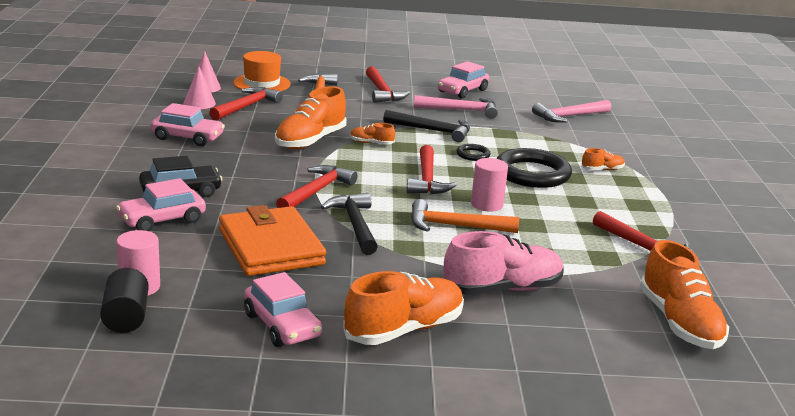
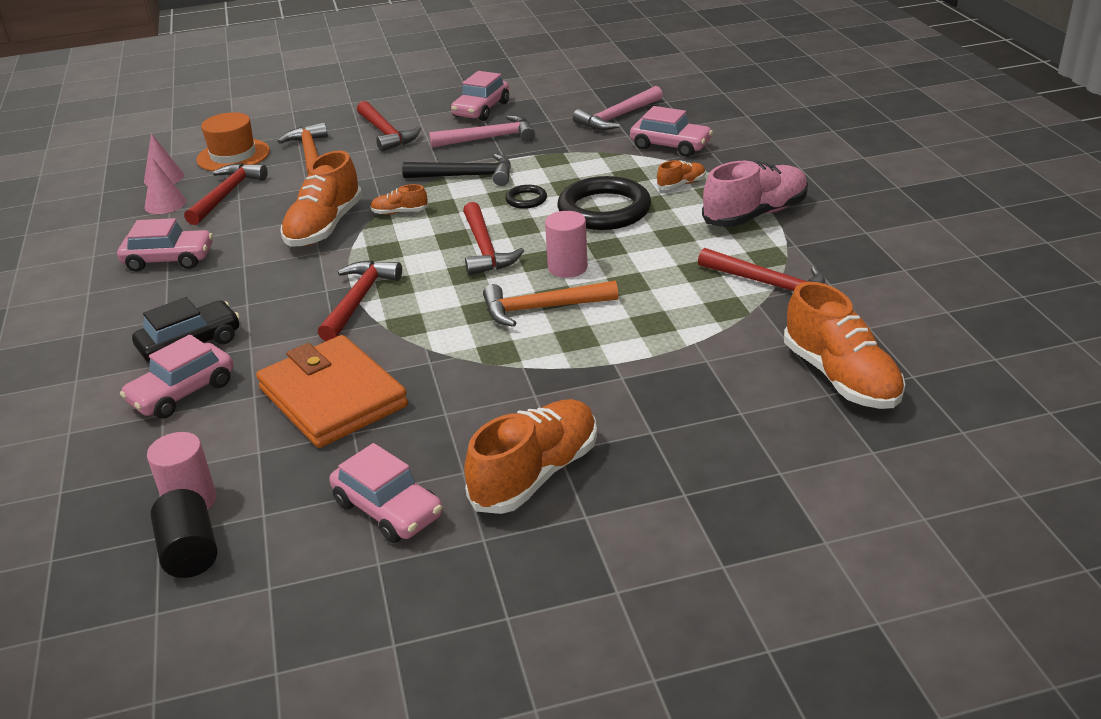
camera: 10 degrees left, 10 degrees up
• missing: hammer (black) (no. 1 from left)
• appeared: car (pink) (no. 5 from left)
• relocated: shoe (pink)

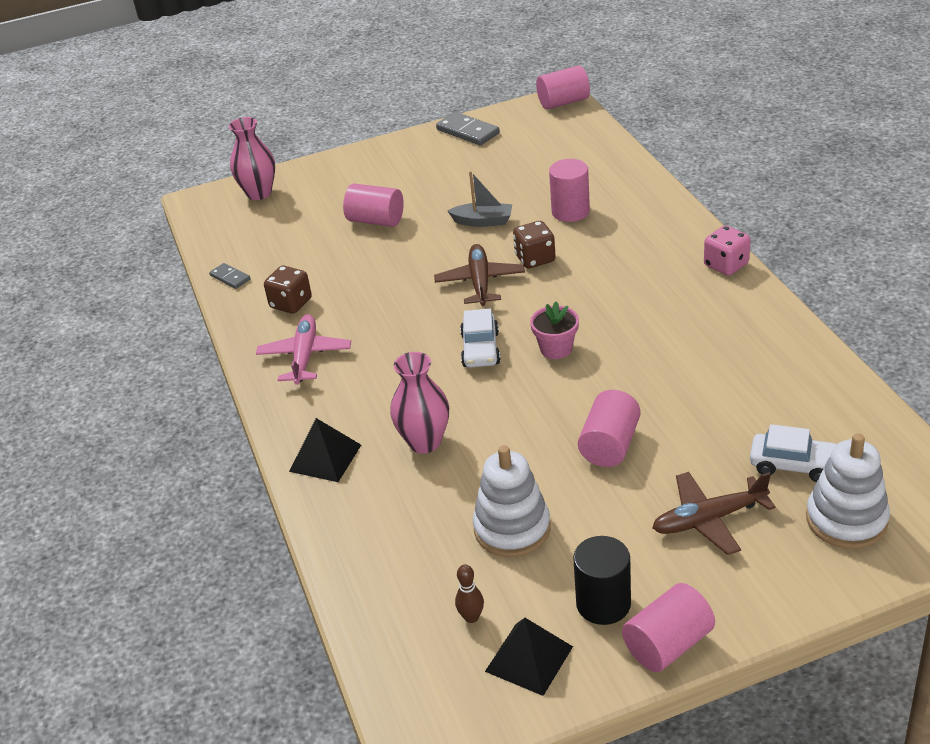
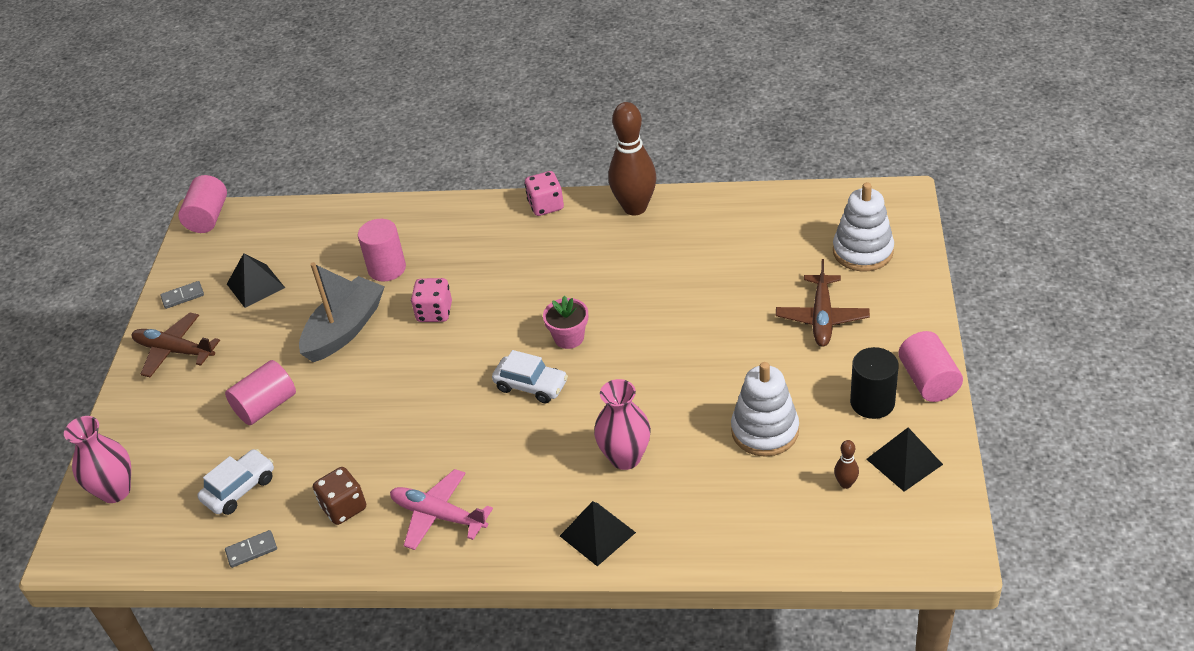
camera: 65 degrees left, 5 degrees up
• missing: cylinder (pink) (no. 4 from left)
• appeared: pyramid (black) (no. 1 from left)
• appeared: bowling pin (brown) (no. 1 from left)
• relocated: plane (brown) (no. 1 from left)
• relocated: car (white) (no. 2 from left in the first image) to car (white) (no. 1 from left)
• colour: dice (brown) (no. 2 from left) to dice (pink) (no. 1 from left)
• size: domino (grey) (no. 2 from left in the first image) x0.59
• size: boat (grey) x1.65

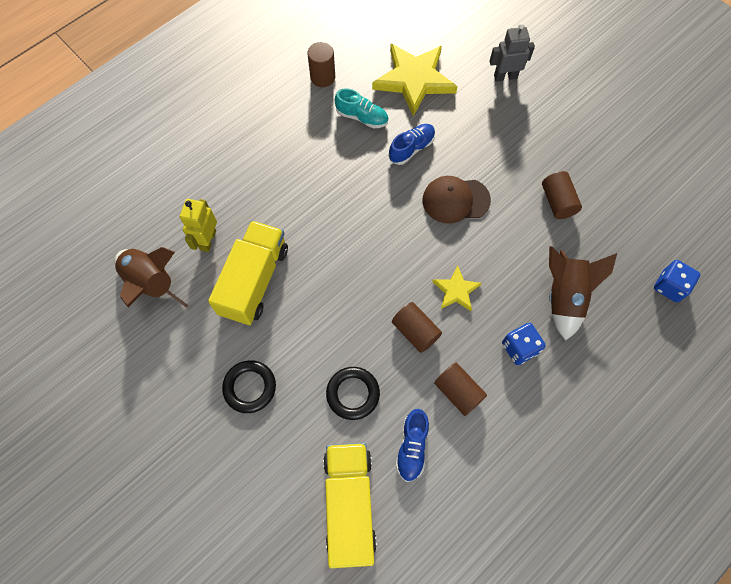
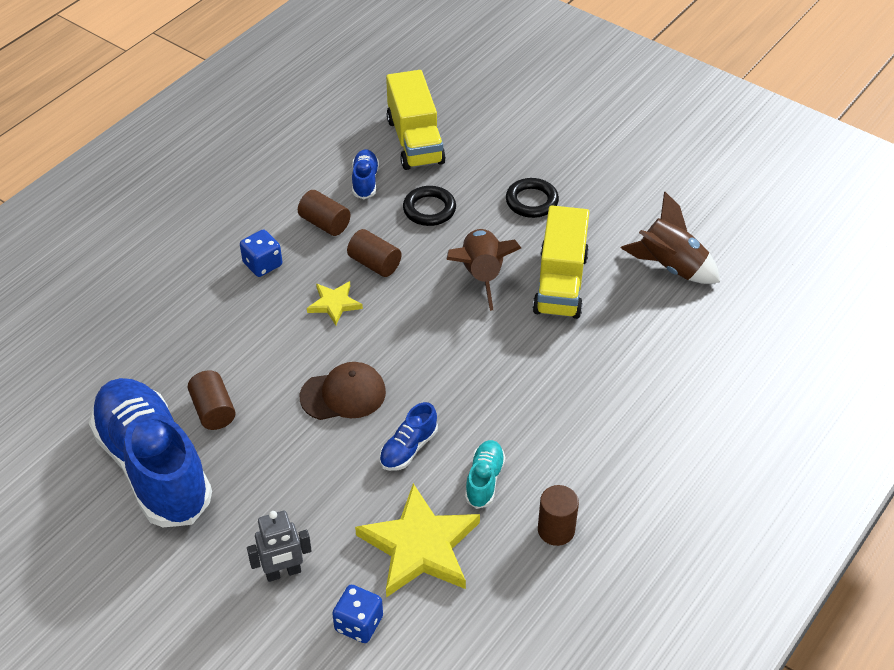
camera: 170 degrees right, 20 degrees down
• missing: robot (yellow)
• appeared: shoe (blue) (no. 1 from left)
• relocated: rocket (brown) (no. 2 from left in the first image) to rocket (brown) (no. 1 from left)
• relocated: dice (blue) (no. 2 from left)
• spun: shoe (turquoise) 90 degrees clockwise

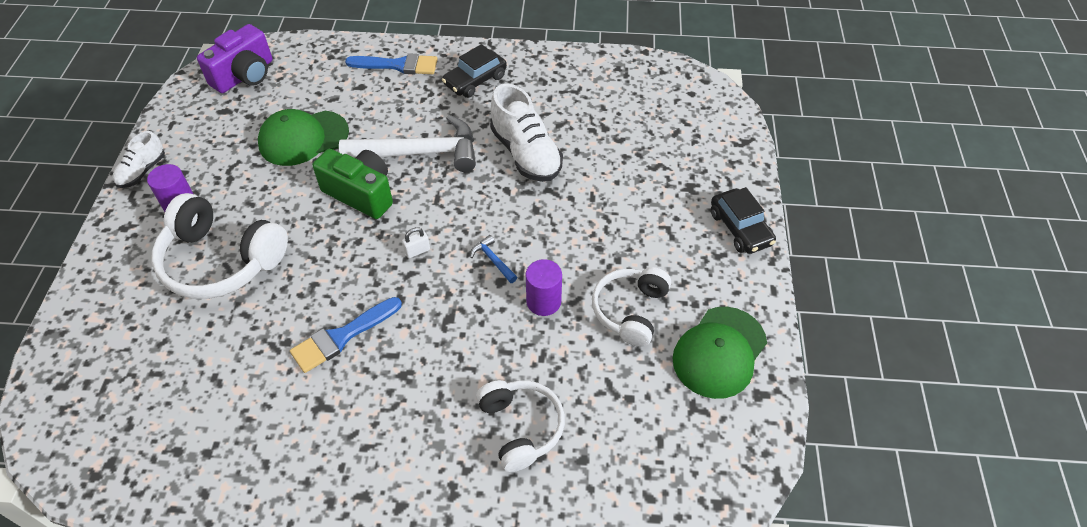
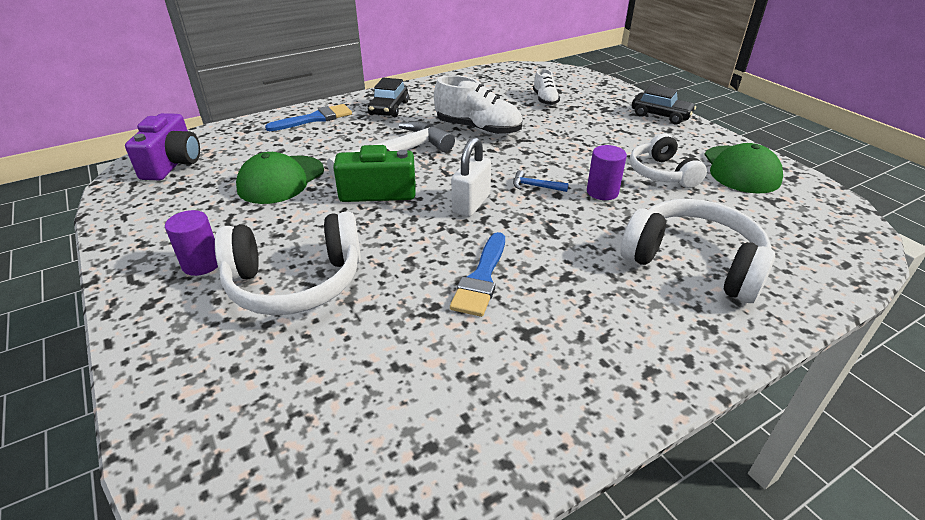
camera: 35 degrees left, 15 degrees down
• relocated: shoe (white) (no. 1 from left in the first image) to shoe (white) (no. 2 from left)
• size: padlock (white) x2.03
• size: headphones (white) (no. 2 from left in the first image) x1.54

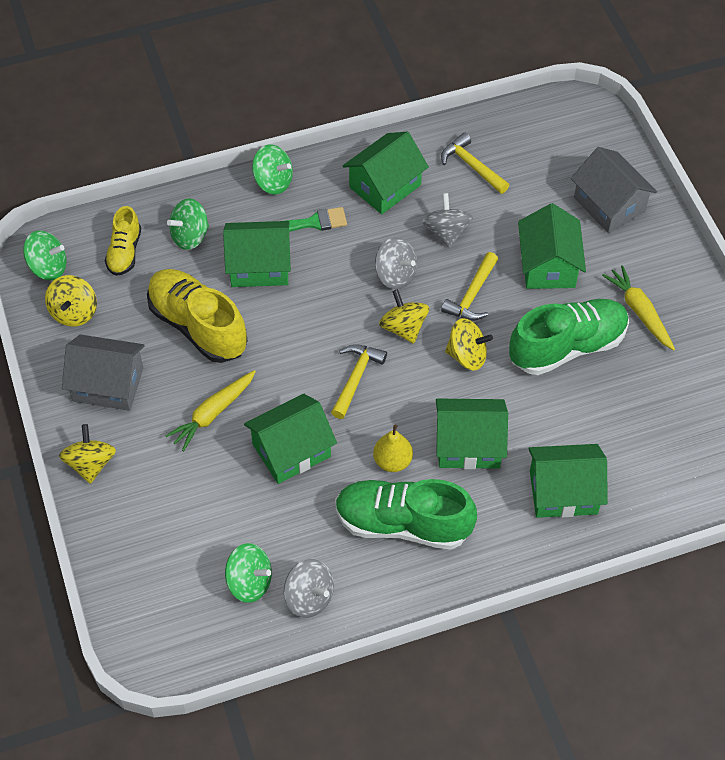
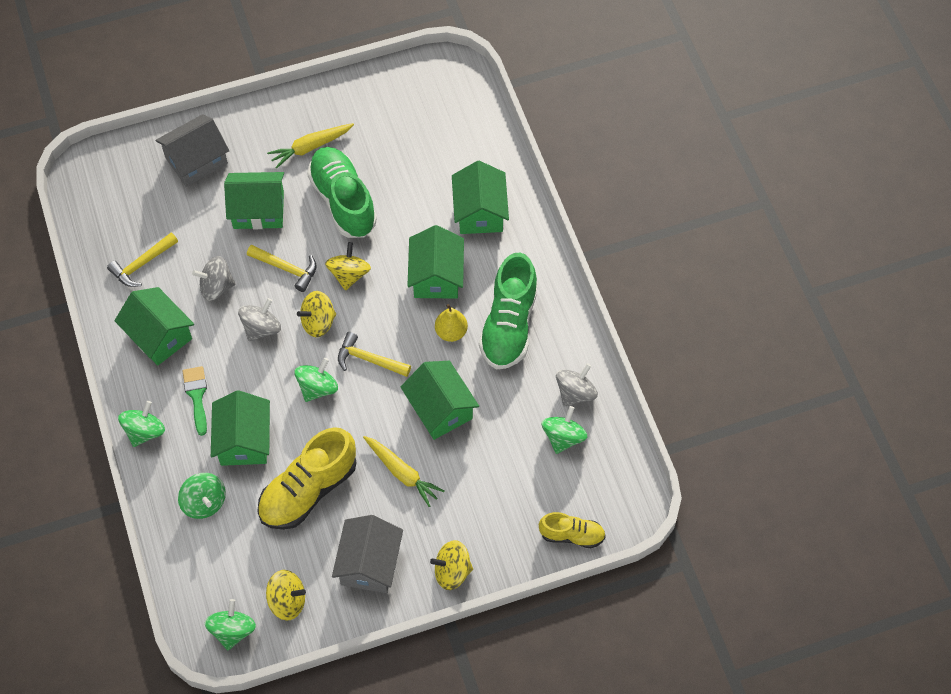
camera: 90 degrees left, 5 degrees up
• appeared: spinning top (green) (no. 4 from left)
• relocated: shoe (yellow) (no. 1 from left in the first image) to shoe (yellow) (no. 2 from left)

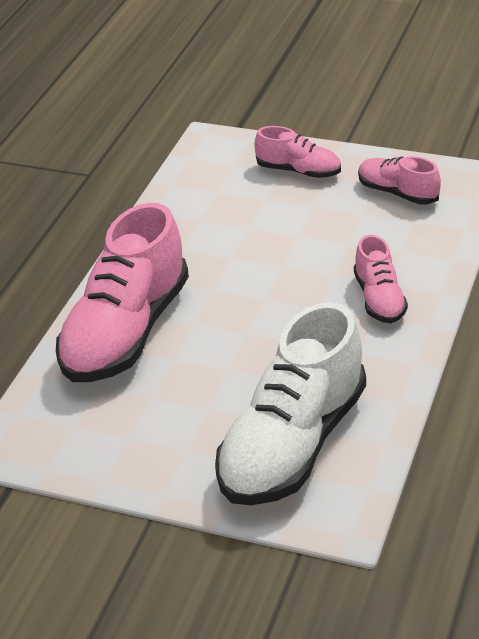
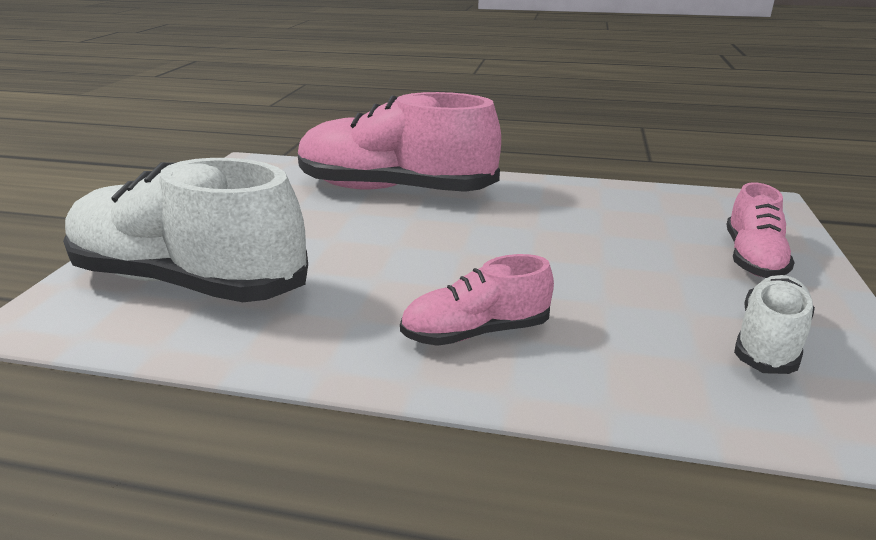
camera: 80 degrees right, 10 degrees down
• colour: shoe (pink) (no. 4 from left) to shoe (white) (no. 2 from left)

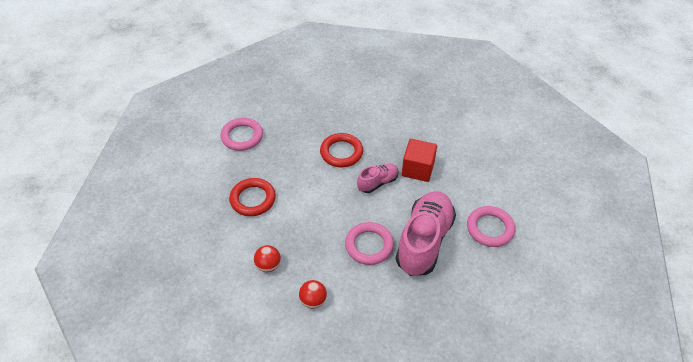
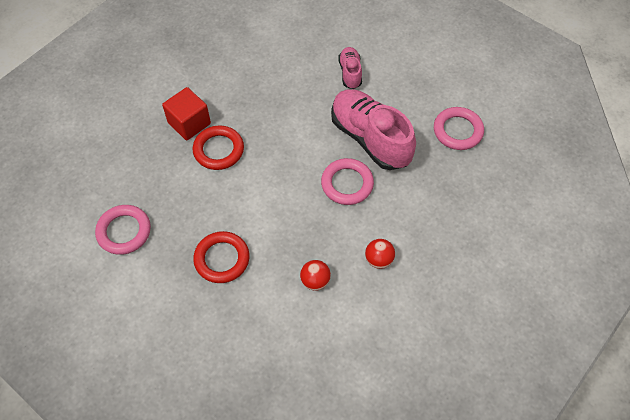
camera: 60 degrees left, 10 degrees up
• relocated: shoe (pink) (no. 1 from left)
• relocated: cube (red)
• relocated: ring (pink) (no. 3 from left)

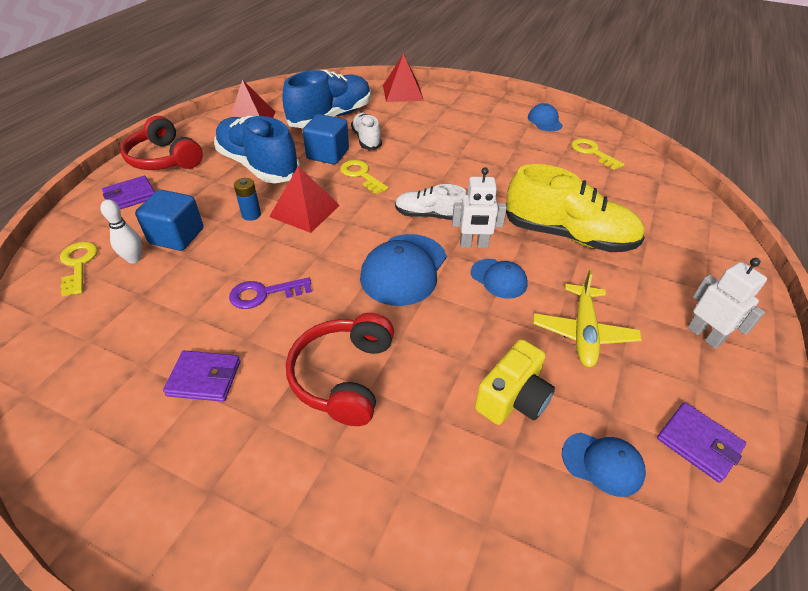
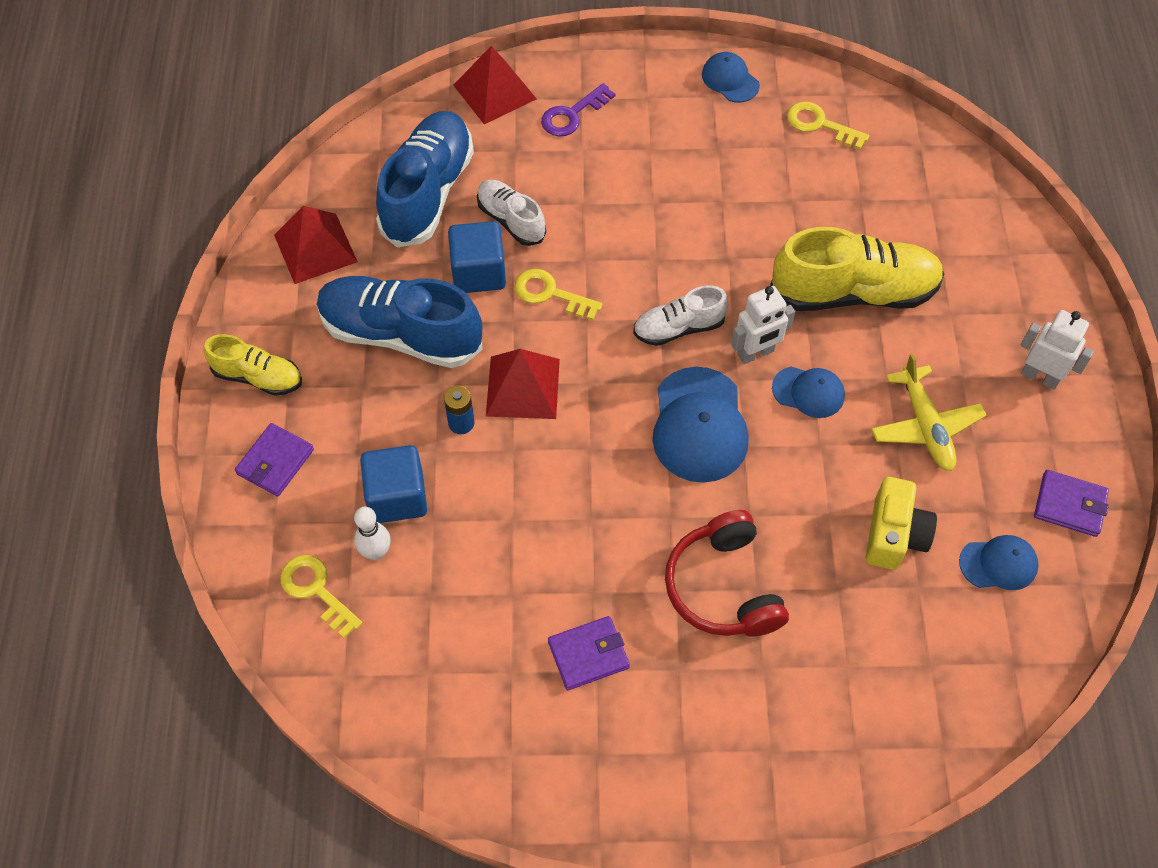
camera: 25 degrees left, 15 degrees up
• relocated: key (purple)
• exchanged: headphones (red) (no. 1 from left) to shoe (yellow) (no. 1 from left)

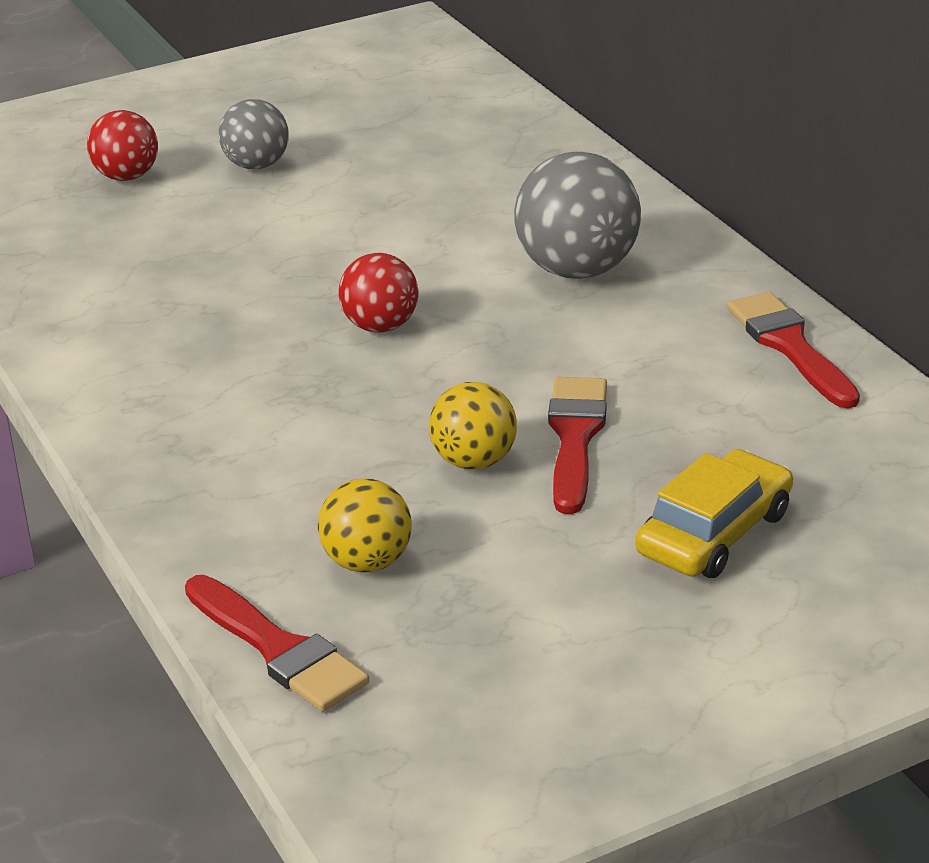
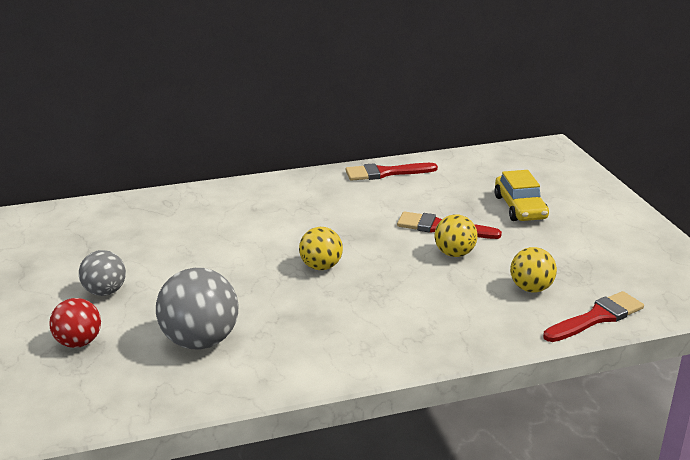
camera: 80 degrees left, 5 degrees down
• relocated: ball (grey) (no. 2 from left)
• colour: ball (red) (no. 2 from left) to ball (yellow) (no. 1 from left)
• spun: car (yellow) 150 degrees counterclockwise

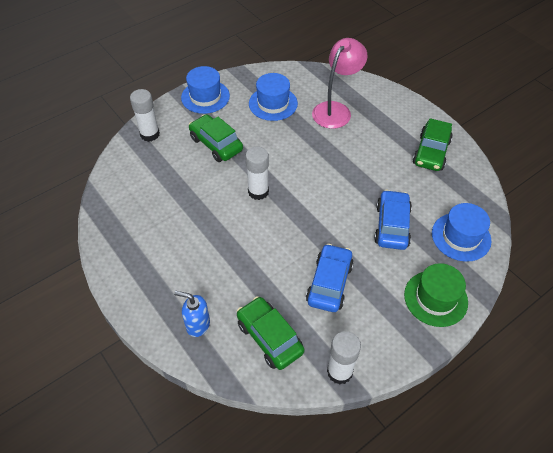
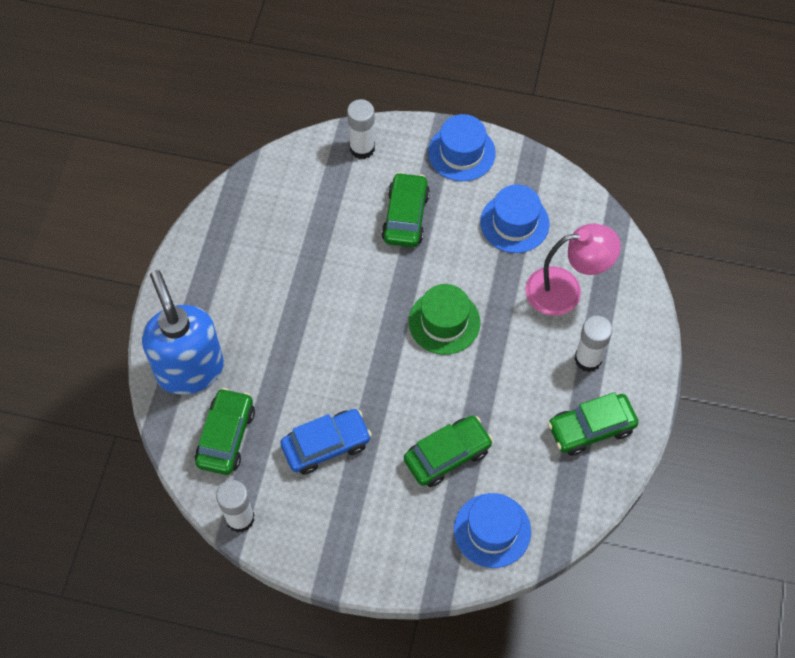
camera: 50 degrees right, 10 degrees up
• relocated: glue stick (white) (no. 2 from left in the first image) to glue stick (white) (no. 3 from left)
• relocated: hat (green)
• colour: car (blue) (no. 2 from left) to car (green) (no. 3 from left)
• size: soap dispenser (blue) x2.14

